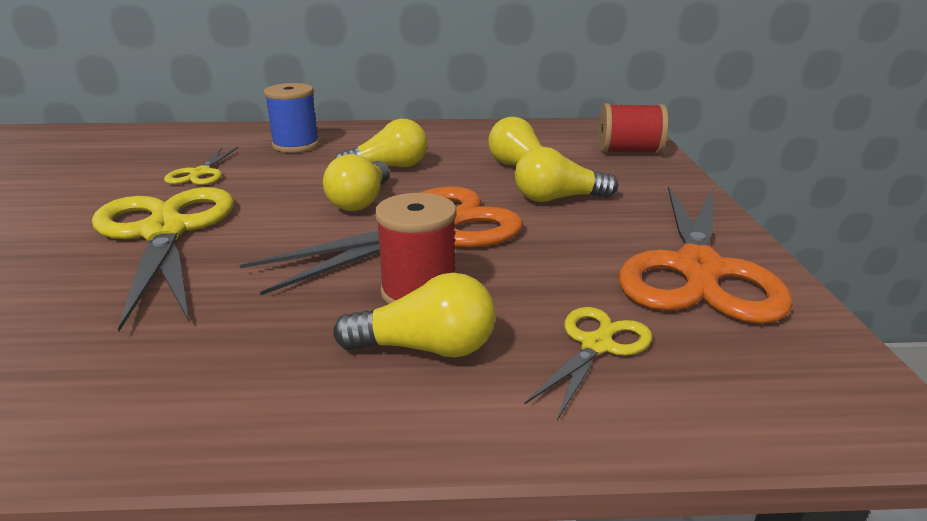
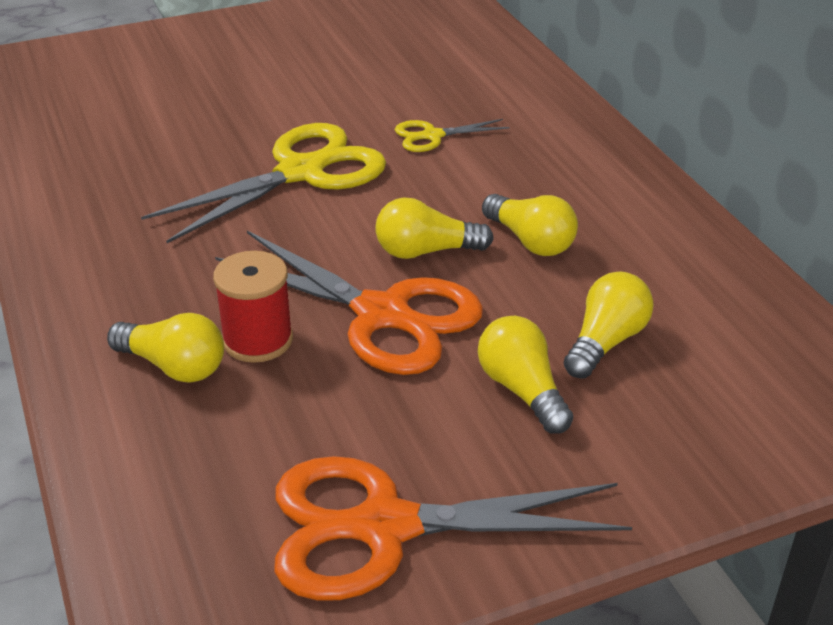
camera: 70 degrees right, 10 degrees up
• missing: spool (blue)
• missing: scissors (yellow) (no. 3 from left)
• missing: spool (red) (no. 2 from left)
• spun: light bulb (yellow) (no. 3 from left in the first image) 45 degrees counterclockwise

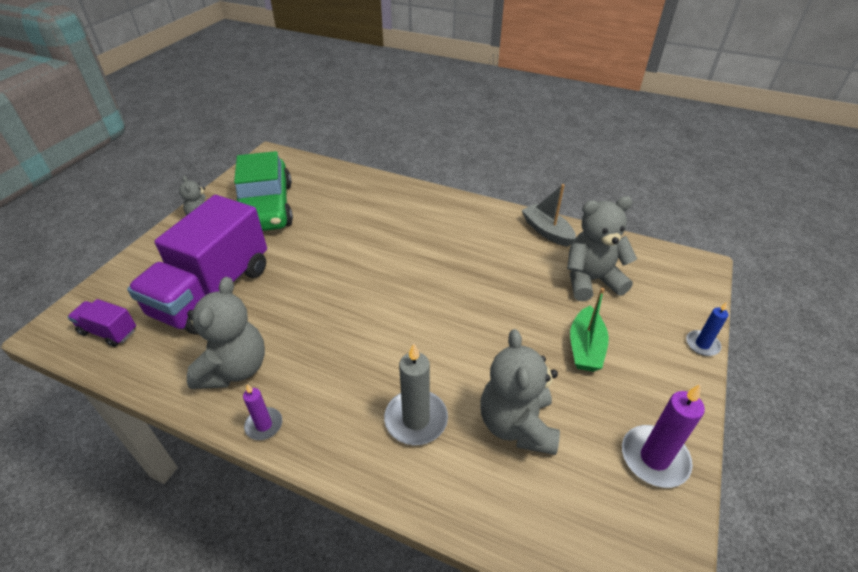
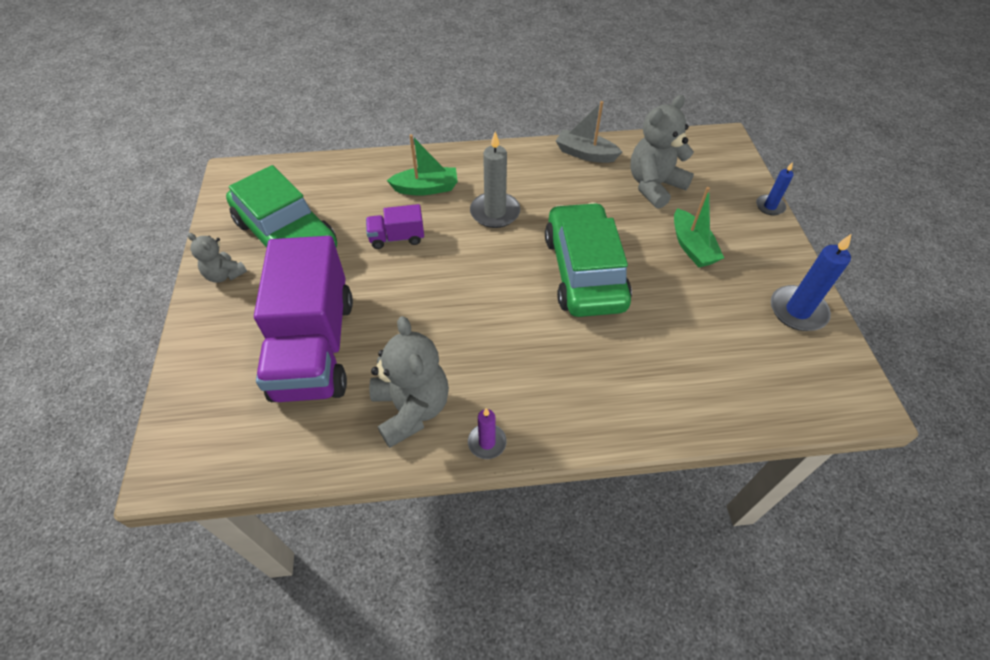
camera: 30 degrees left, 10 degrees up
• missing: teddy bear (grey) (no. 3 from left)
• appeared: boat (green) (no. 1 from left)
• appeared: car (green) (no. 2 from left)
• relocated: truck (purple) (no. 1 from left in the first image) to truck (purple) (no. 2 from left)
• relocated: candle (grey)
• colour: candle (purple) (no. 2 from left) to candle (blue) (no. 2 from left)

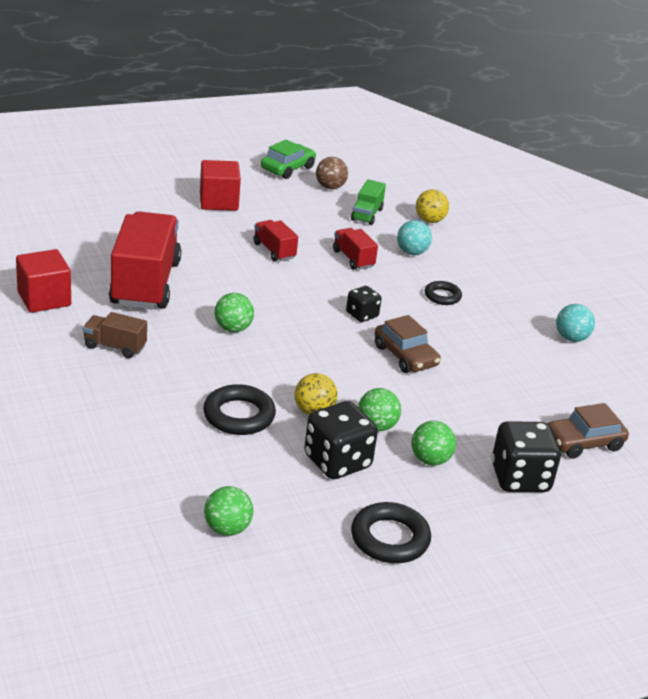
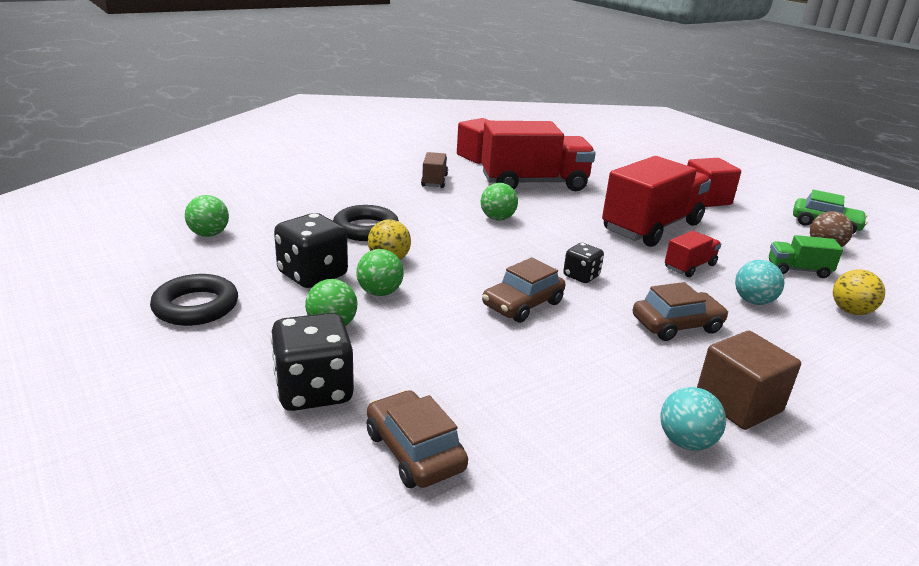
camera: 80 degrees right, 5 degrees down
• appeared: cube (brown)
• exchanged: ring (black) (no. 3 from left) to car (brown) (no. 3 from left)
• size: truck (red) (no. 2 from left) x2.18

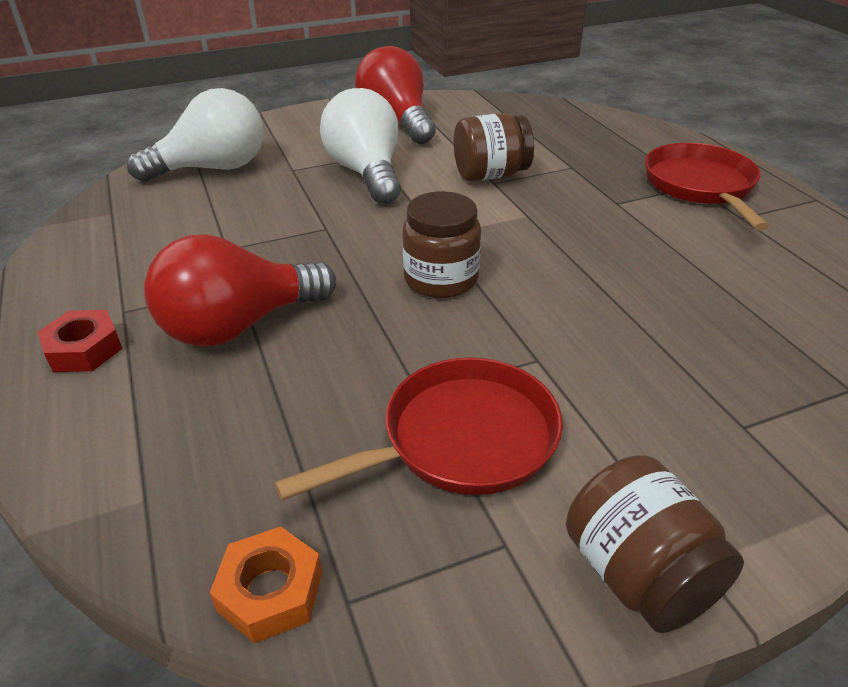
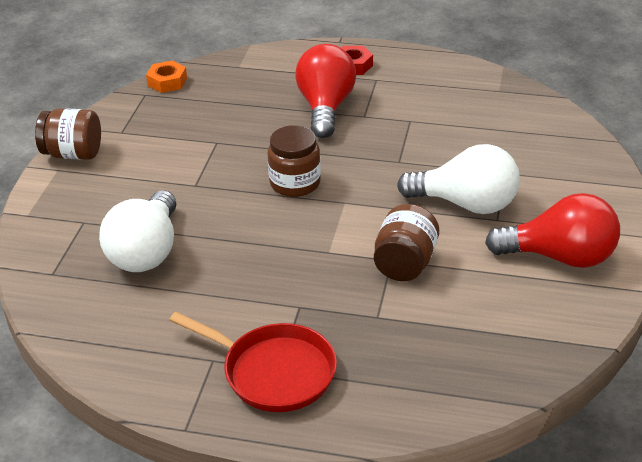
camera: 125 degrees right, 0 degrees up
• missing: pan (red) (no. 1 from left)
• relocated: light bulb (white) (no. 1 from left)

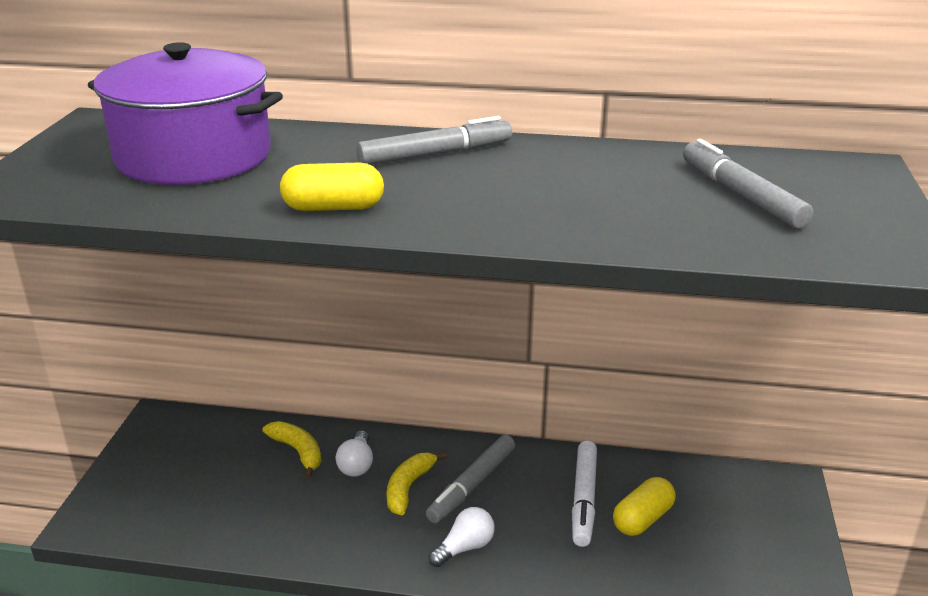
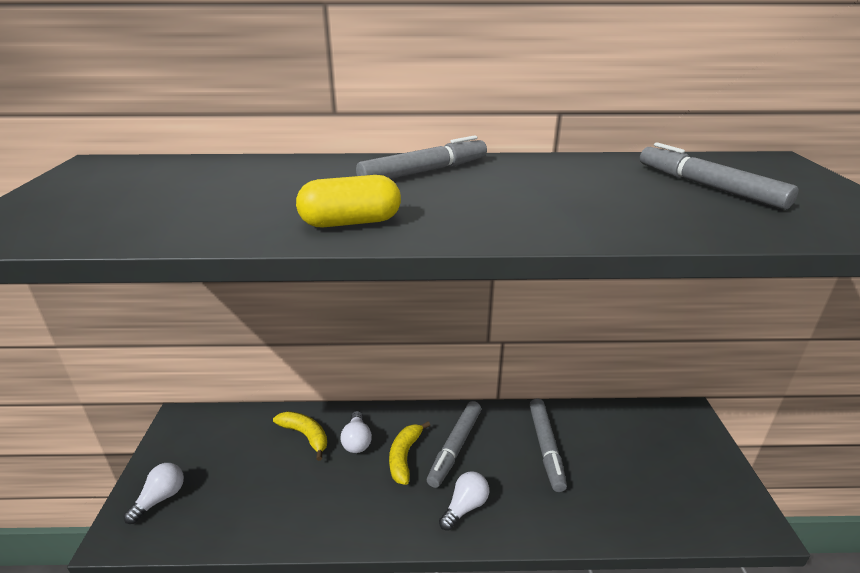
camera: 10 degrees left, 0 degrees up
• missing: pot (purple)
• missing: capsule (yellow) (no. 2 from left)
• appeared: light bulb (white) (no. 1 from left)
• colour: marker (white) to marker (grey) (no. 3 from left)

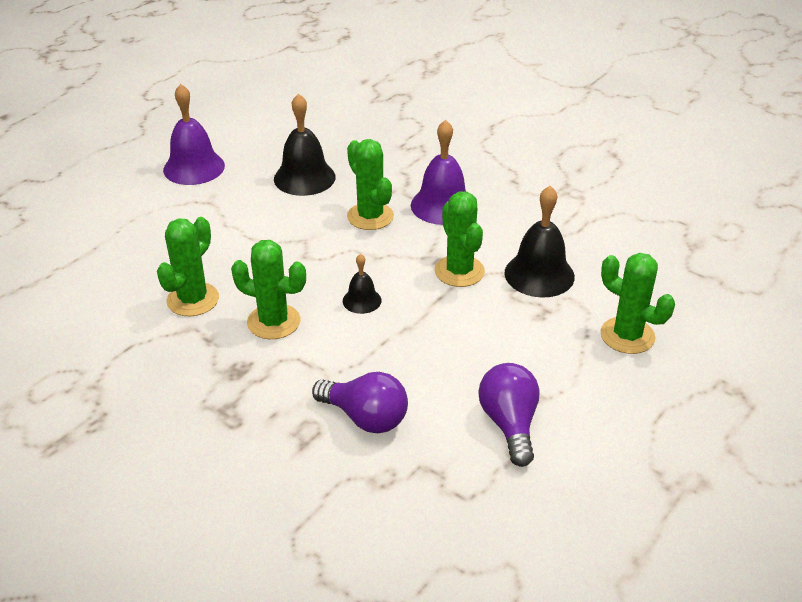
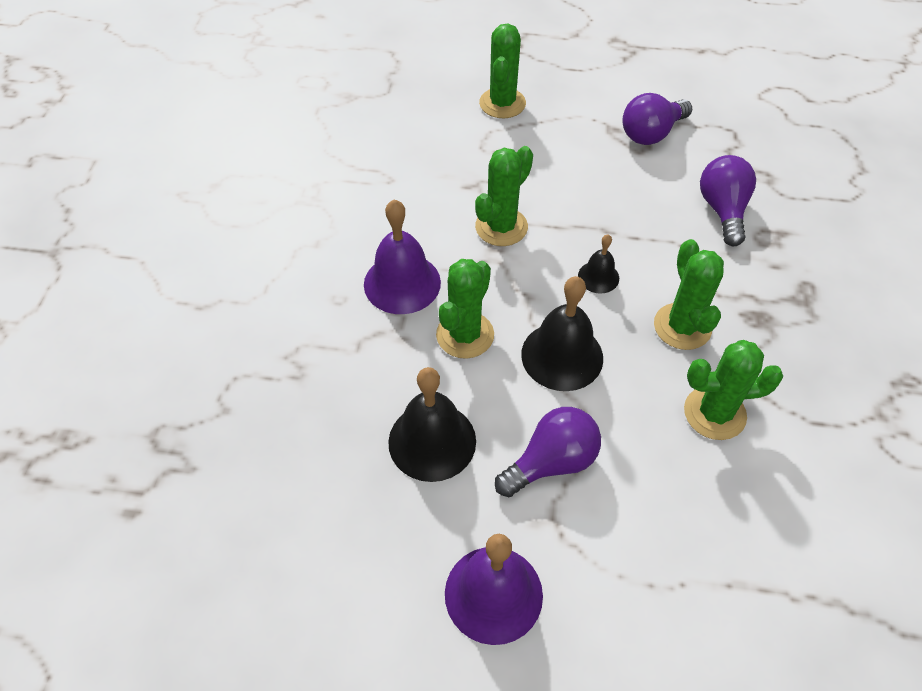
camera: 120 degrees left, 15 degrees up
• appeared: light bulb (purple) (no. 1 from left)
• relocated: bell (black) (no. 3 from left in the first image) to bell (black) (no. 2 from left)

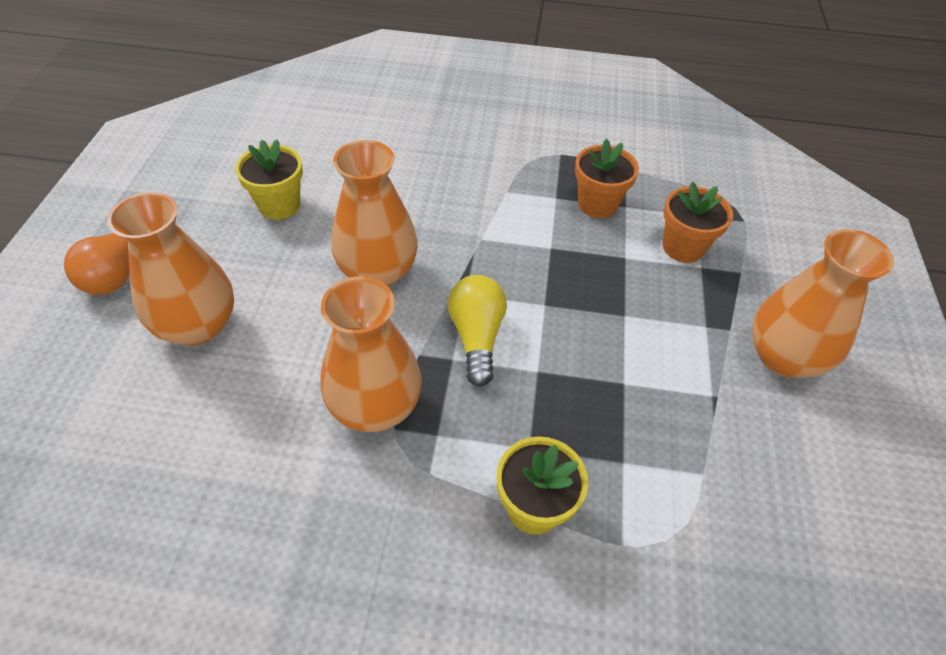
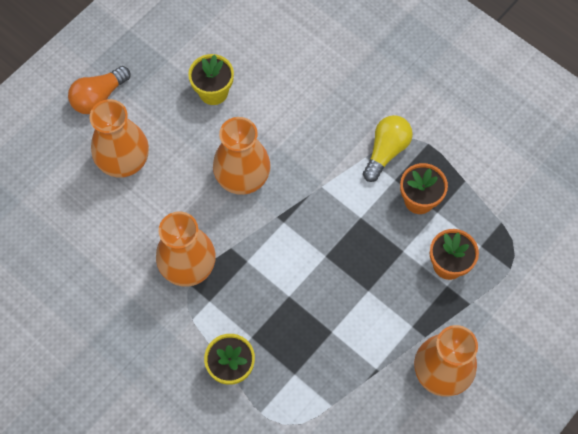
camera: 35 degrees right, 15 degrees up
• relocated: light bulb (yellow)

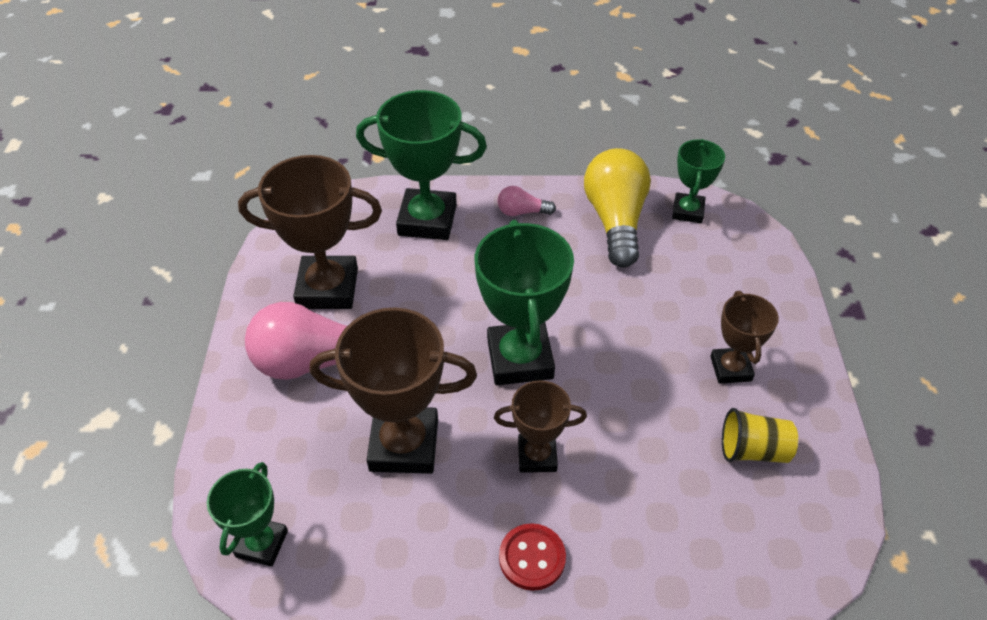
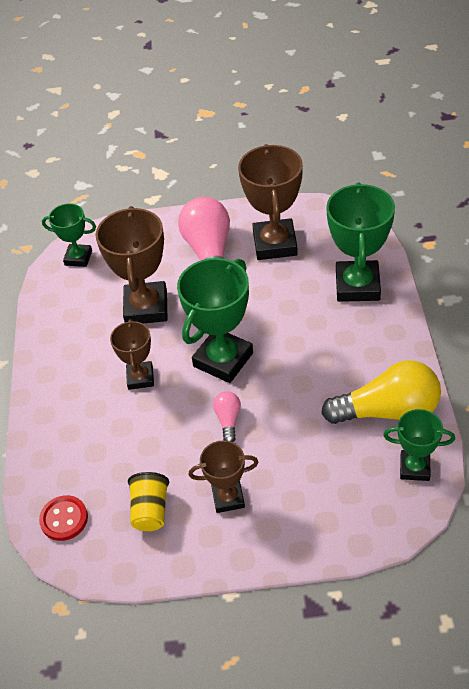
camera: 90 degrees right, 0 degrees up
• relocated: light bulb (pink) (no. 2 from left)
• relocated: button (red)
• spun: trophy (green) (no. 3 from left in the first image) 45 degrees counterclockwise

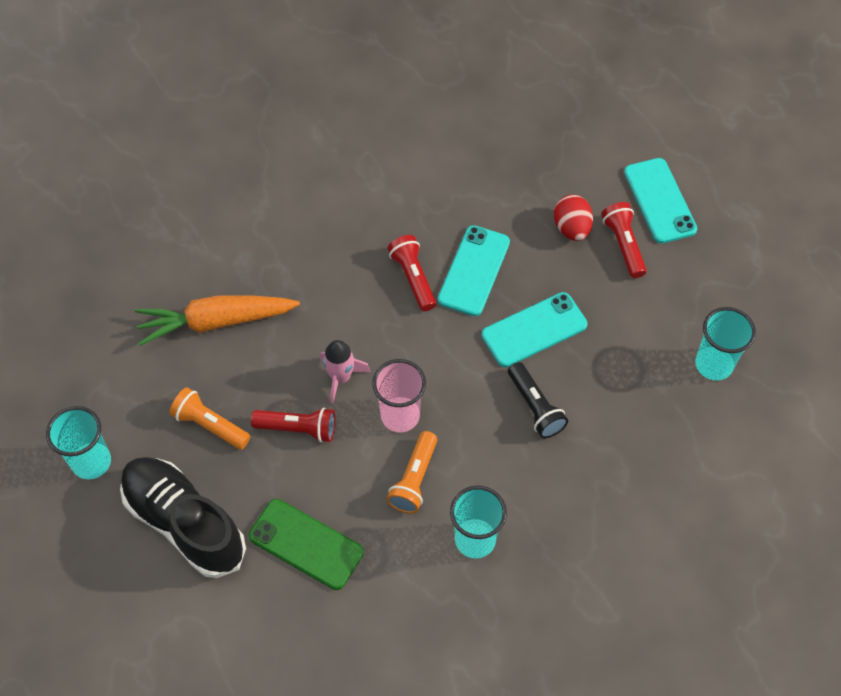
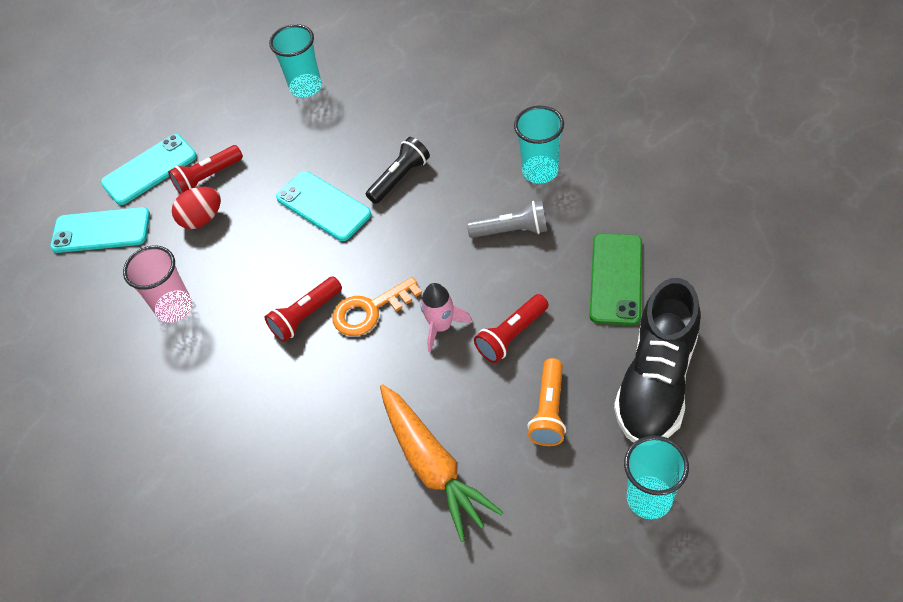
camera: 105 degrees left, 5 degrees down
• appeared: key (orange)
• relocated: cup (pink)
• relocated: phone (turquoise) (no. 1 from left)
• colour: flashlight (orange) (no. 2 from left) to flashlight (grey)
• spun: flashlight (red) (no. 1 from left in the first image) 120 degrees counterclockwise

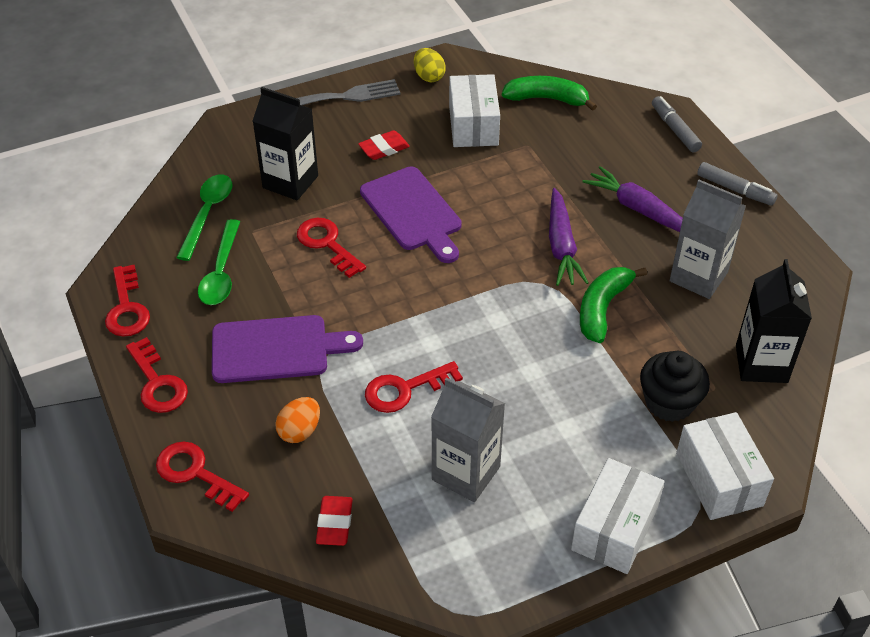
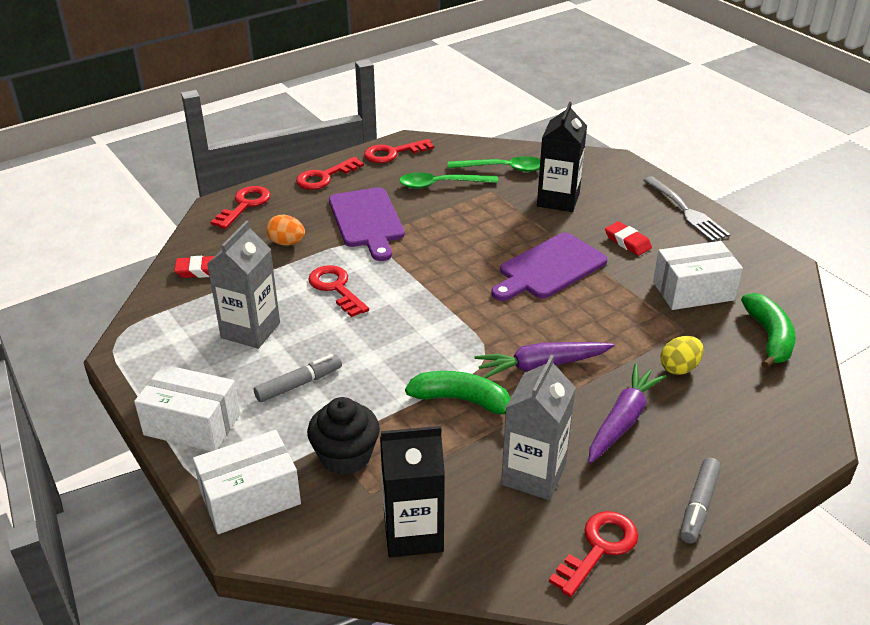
camera: 80 degrees right, 10 degrees down
• relocated: key (red) (no. 4 from left in the first image) to key (red) (no. 5 from left)
• relocated: egg (yellow)
• relocated: marker (grey) (no. 1 from left)

